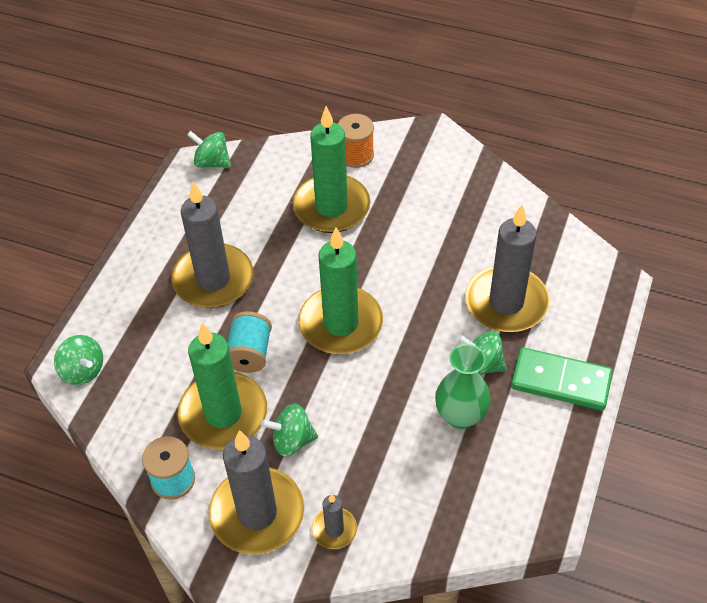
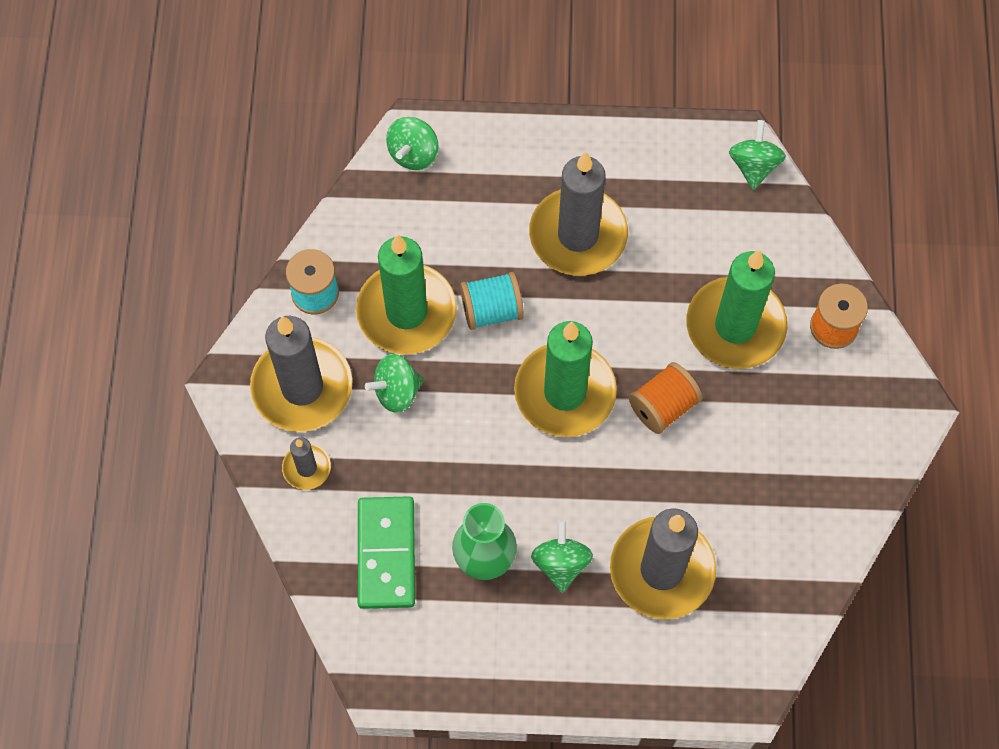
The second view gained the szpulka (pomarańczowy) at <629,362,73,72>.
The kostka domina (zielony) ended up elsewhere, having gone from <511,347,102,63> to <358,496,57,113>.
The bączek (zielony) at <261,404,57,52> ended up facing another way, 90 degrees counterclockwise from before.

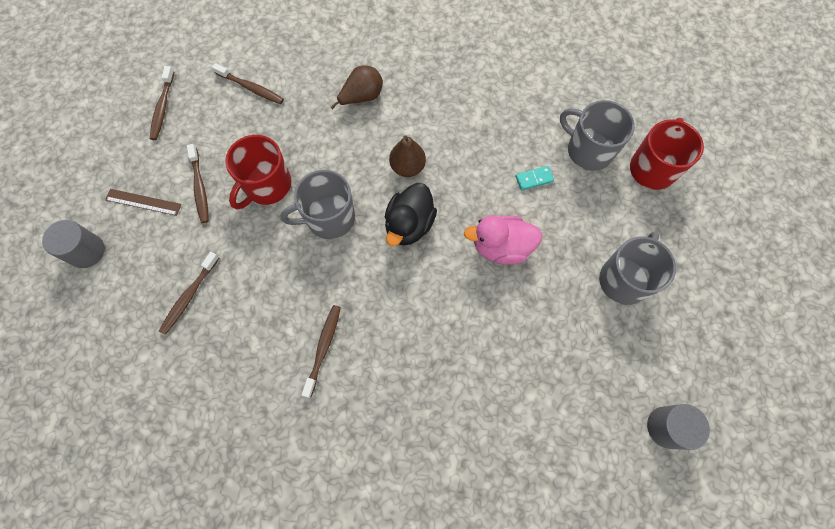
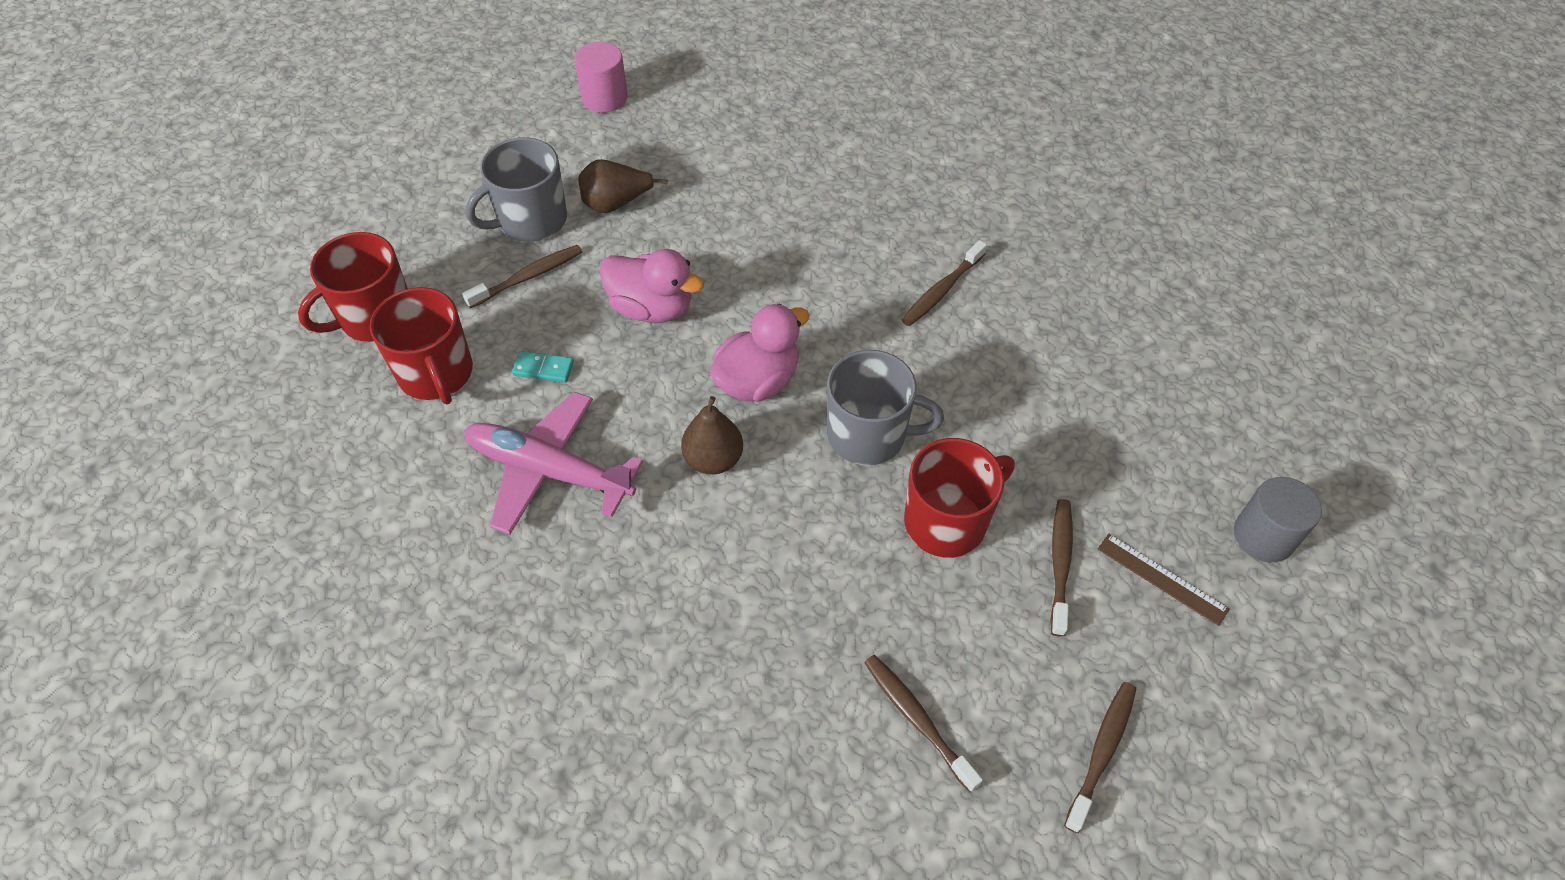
The second view gained the samolot (różowy) at <464,392,179,143>.
The szczoteczka do zębów (brązowy) ended up elsewhere, having gone from <159,252,60,83> to <462,245,120,64>.
The gruszka (brązowy) ended up elsewhere, having gone from <331,65,52,44> to <578,159,90,54>.
What was the kaczka (czarny) at <385,183,52,63> turned into the kaczka (różowy) at <710,303,99,99>.
What was the kubek (szary) at <560,100,75,71> turned into the kubek (czerwony) at <370,287,103,117>.
What was the walec (szary) at <647,404,63,46> turned into the walec (różowy) at <575,42,53,71>.

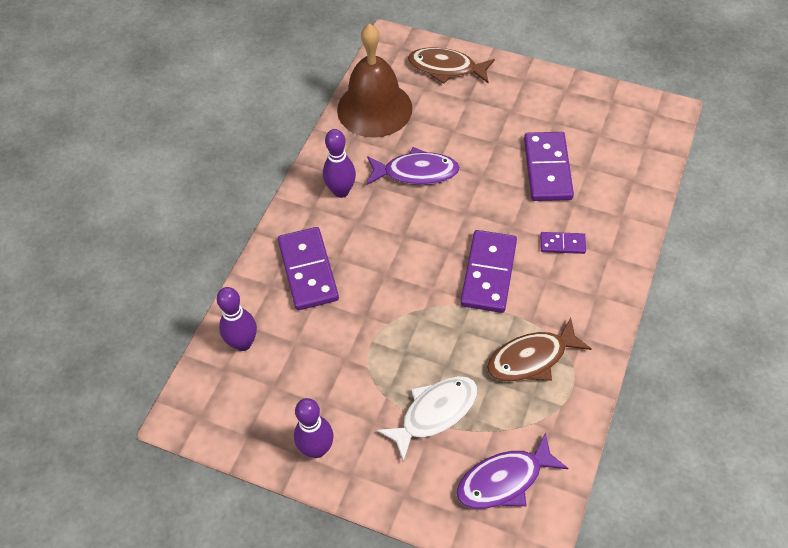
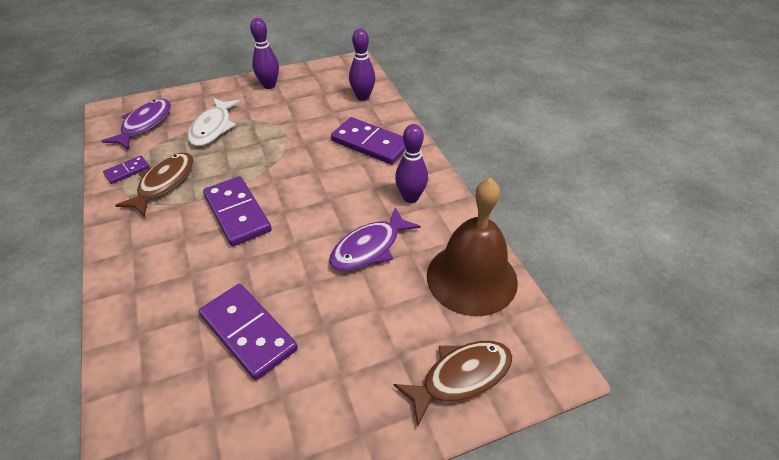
The kostka domina (fioletowy) ended up elsewhere, having gone from <540,232,46,22> to <103,156,47,28>.

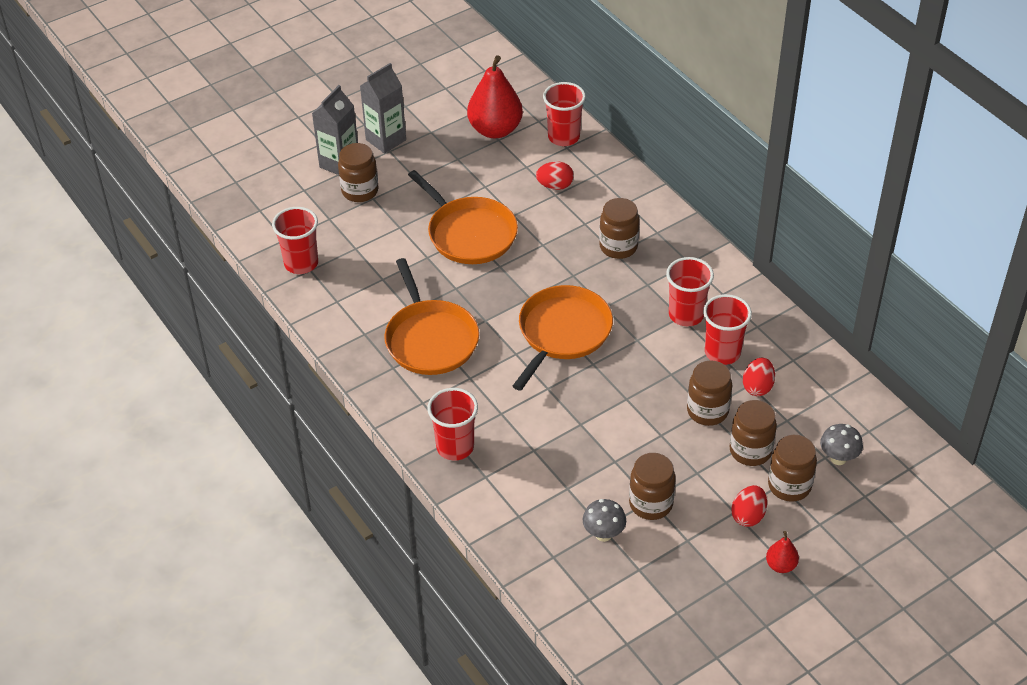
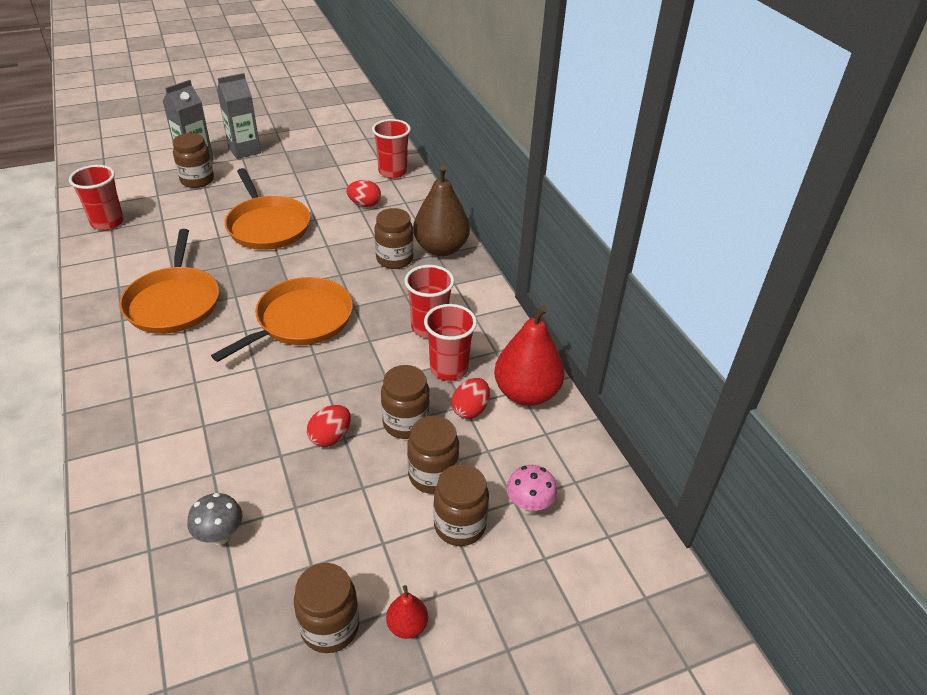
The second view lost the szklanka (czerwony) at <427,388,51,72>.
The second view gained the gruszka (brązowy) at <413,165,57,91>.
The gruszka (czerwony) ended up elsewhere, having gone from <467,55,56,83> to <494,305,71,101>.
The słoik (brązowy) ended up elsewhere, having gone from <629,453,47,67> to <294,563,65,90>.
The jajko (czerwony) ended up elsewhere, having gone from <731,485,36,42> to <307,405,44,42>.
What was the grzyb (szary) at <820,424,43,41> turned into the grzyb (różowy) at <507,465,50,49>.

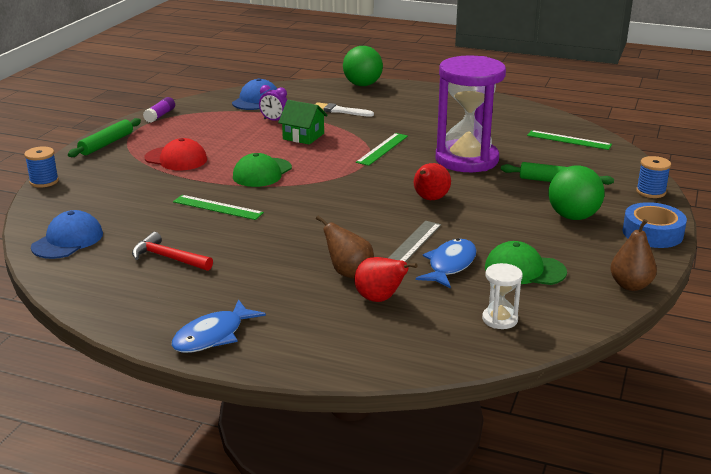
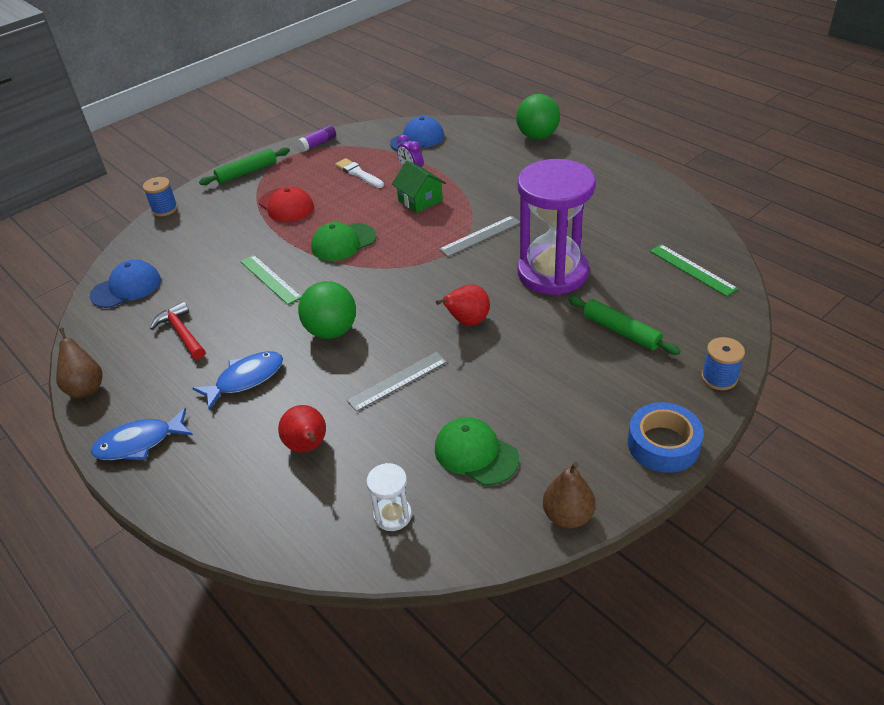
The pędzel (biały) ended up elsewhere, having gone from <315,102,59,15> to <335,158,49,30>.
The gruszka (brązowy) ended up elsewhere, having gone from <316,216,58,62> to <56,328,47,70>.
The ryba (niebieski) ended up elsewhere, having gone from <416,238,61,51> to <193,351,90,59>.
The piłka (zielony) ended up elsewhere, having gone from <549,166,55,54> to <298,281,58,58>.
What was the linijka (zielony) at <356,133,52,33> turned into the linijka (szary) at <439,216,81,41>.

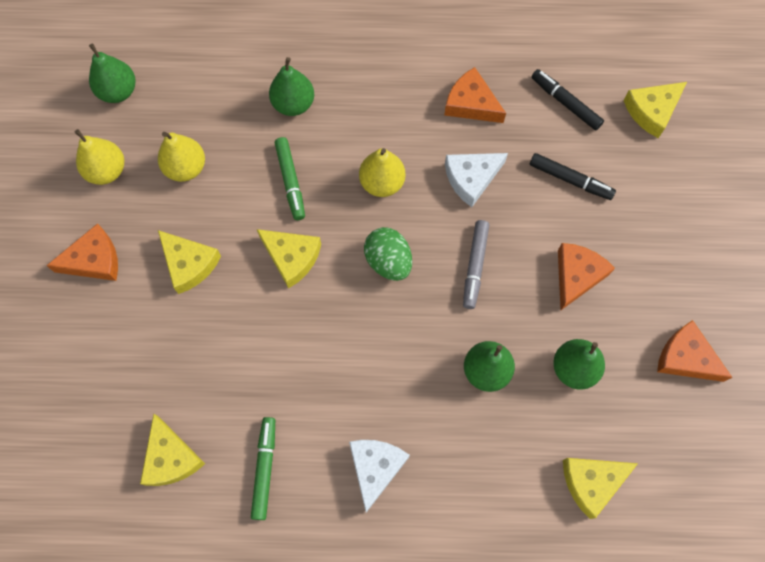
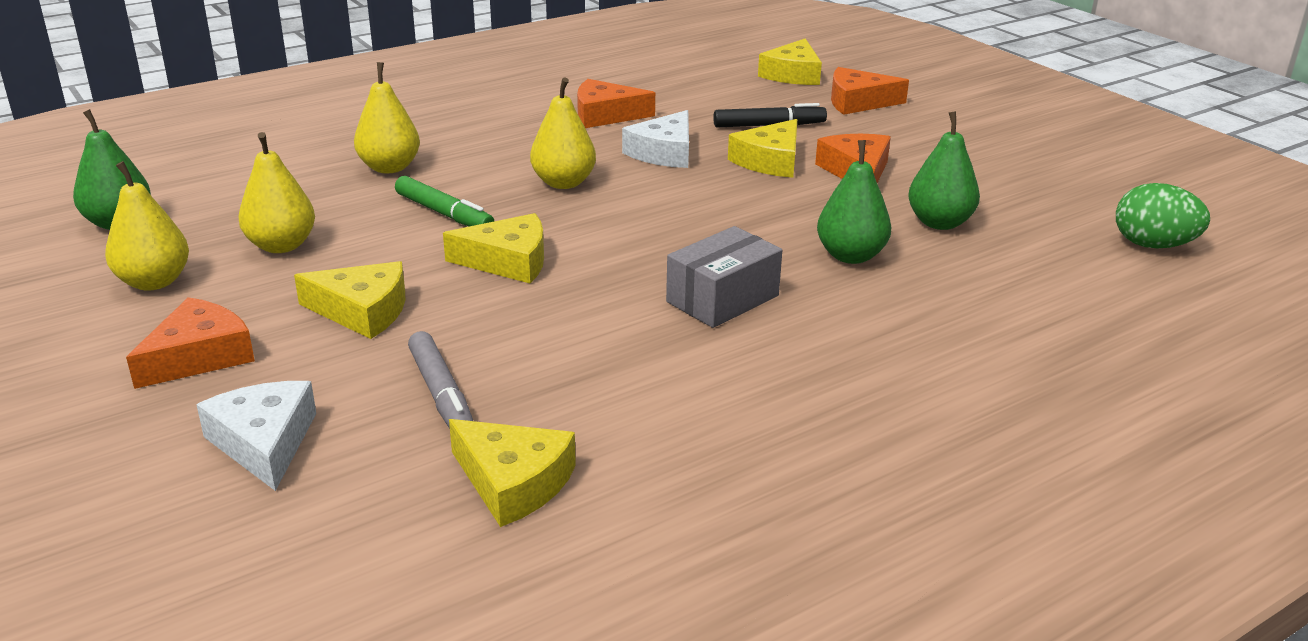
The second view lost the flamaster (zielony) at <251,417,24,103>.
The second view lost the flamaster (czarny) at <531,69,73,61>.
The second view gained the pudełko (szary) at <666,226,116,102>.
The ser (biały) ended up elsewhere, having gone from <349,440,61,73> to <196,381,120,110>.
The jajko (zielony) ended up elsewhere, having gone from <364,227,48,54> to <1116,183,94,66>.
The flamaster (szary) ended up elsewhere, having gone from <463,220,26,89> to <408,331,65,98>.
The ser (żółty) ended up elsewhere, having gone from <563,458,75,61> to <728,119,69,59>.
The ser (pomarańczowy) ended up elsewhere, having gone from <657,320,76,62> to <831,67,78,48>.
What was the gruszka (zielony) at <269,57,45,59> turned into the gruszka (żółty) at <354,62,66,111>.

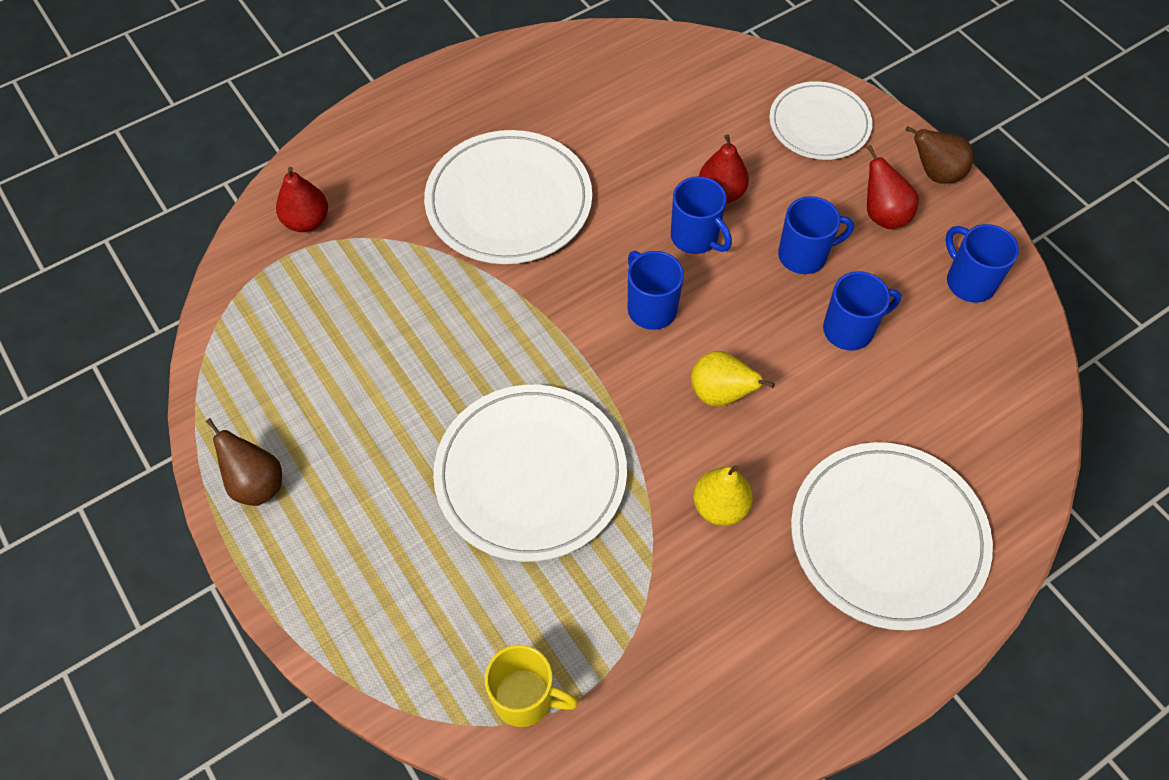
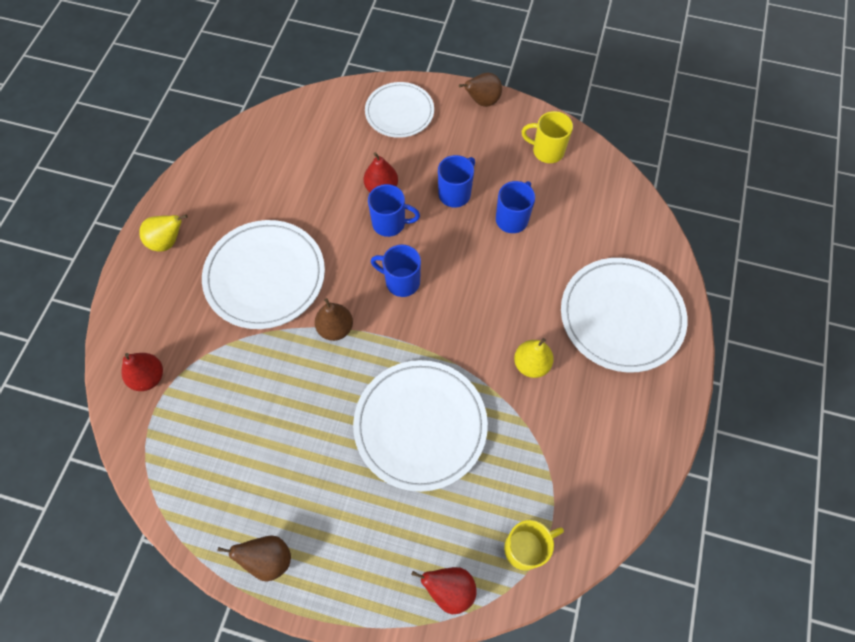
The second view gained the gruszka (brązowy) at <315,298,38,43>.
The gruszka (żółty) ended up elsewhere, having gone from <691,351,84,55> to <139,215,48,37>.
The gruszka (czerwony) ended up elsewhere, having gone from <867,145,52,84> to <412,567,65,47>.
What was the kubek (niebieski) at <945,224,74,79> turned into the kubek (żółty) at <521,111,52,52>.

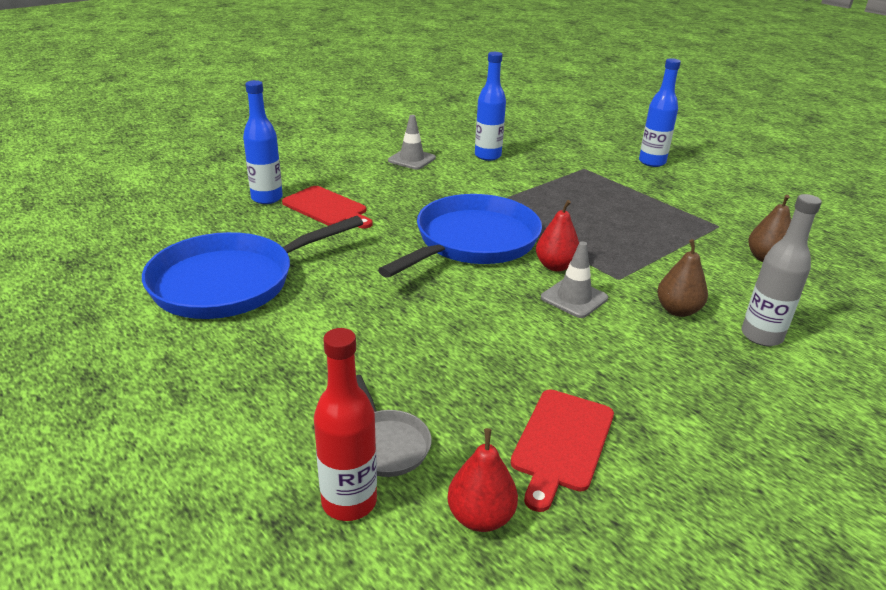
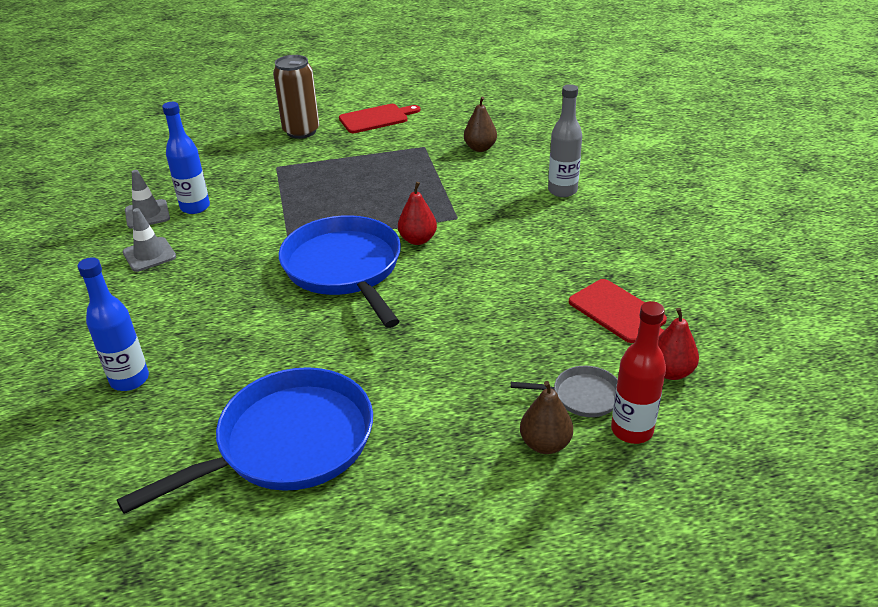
The deska do krojenia (czerwony) ended up elsewhere, having gone from <282,186,91,43> to <339,104,81,29>.
The pachołek (szary) ended up elsewhere, having gone from <541,241,67,77> to <125,170,45,58>.
The gruszka (brązowy) ended up elsewhere, having gone from <657,239,51,78> to <520,381,53,73>.
Where the butelka (niebieski) stood at <639,58,42,109>, the puszka (brązowy) came to stand at <273,55,46,84>.
The patelnia (niebieski) at <142,216,221,103> ended up facing another way, 120 degrees counterclockwise from before.

